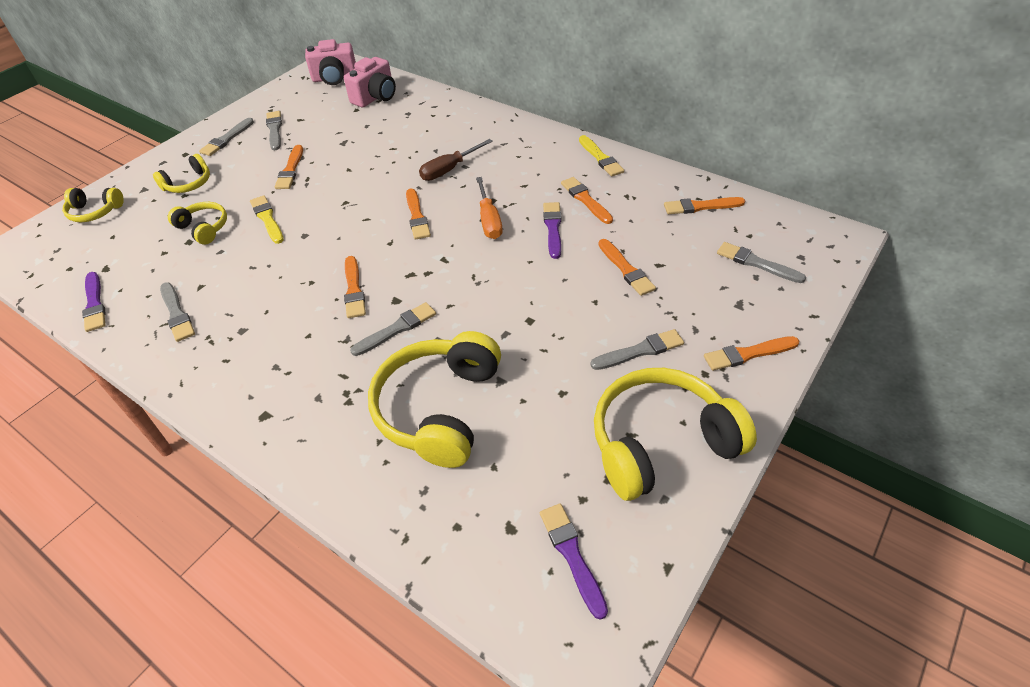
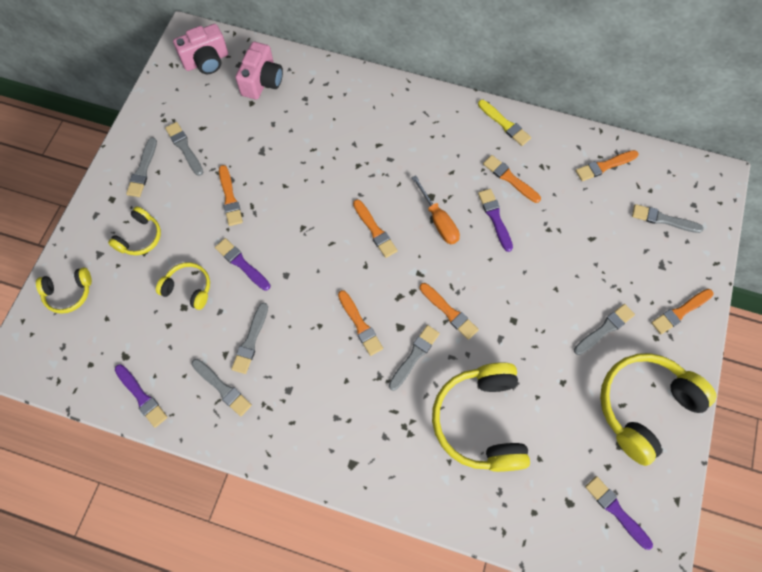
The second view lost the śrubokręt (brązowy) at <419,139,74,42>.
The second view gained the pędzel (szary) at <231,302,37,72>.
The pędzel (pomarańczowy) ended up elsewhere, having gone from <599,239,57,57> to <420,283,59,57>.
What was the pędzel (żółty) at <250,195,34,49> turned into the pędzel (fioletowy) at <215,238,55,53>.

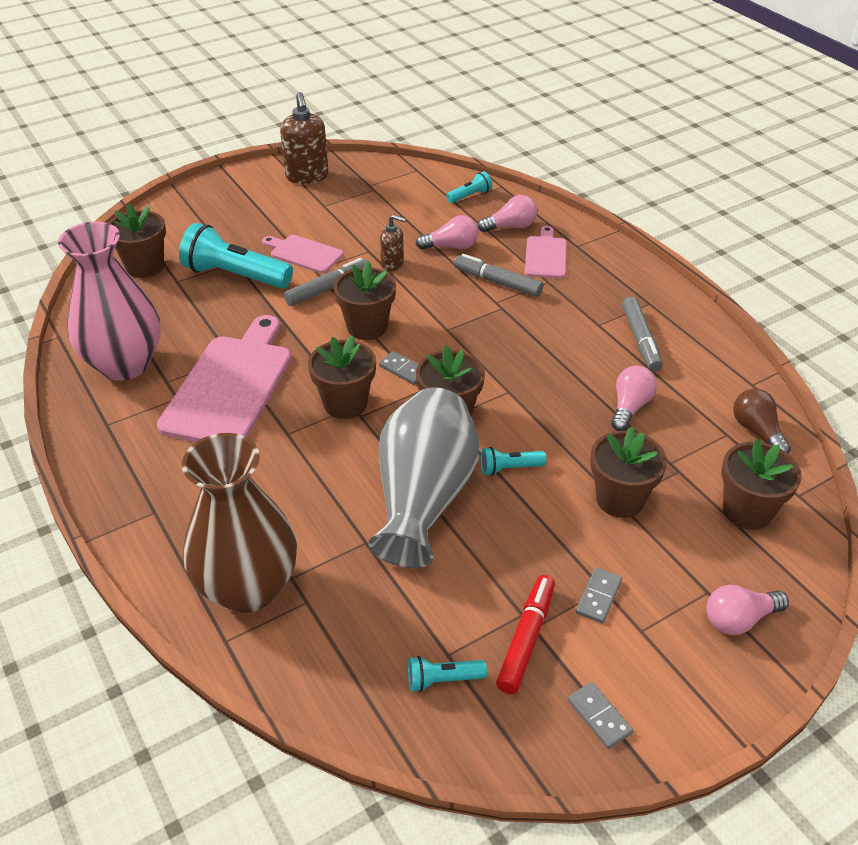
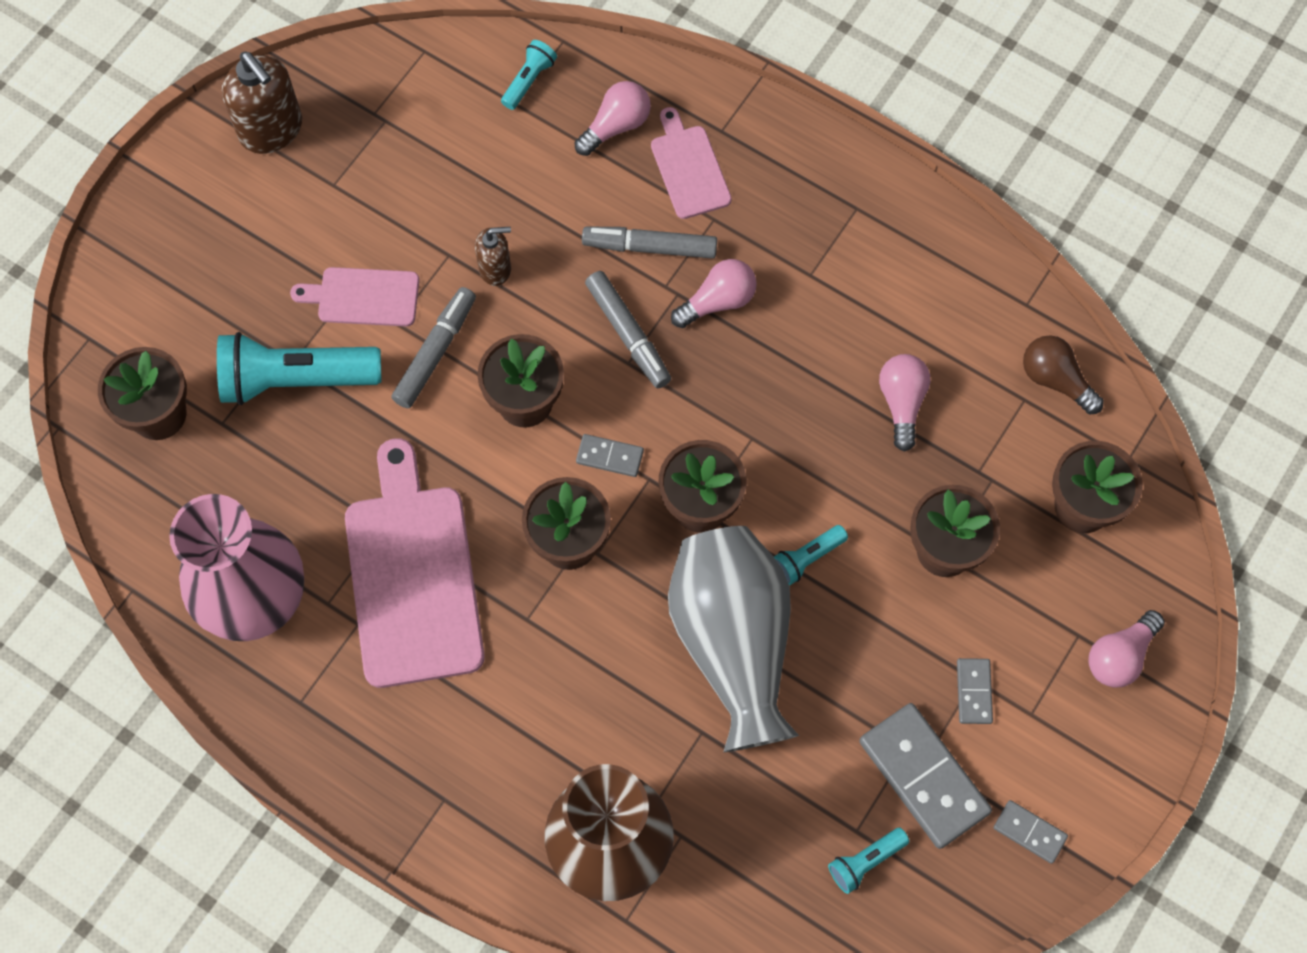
The żarówka (różowy) ended up elsewhere, having gone from <416,215,62,35> to <671,259,86,69>.
The flamaster (szary) ended up elsewhere, having gone from <622,297,41,74> to <585,271,86,117>.
Where the flamaster (czerwony) stood at <496,575,59,119>, the kostka domina (szary) came to stand at <859,703,133,146>.

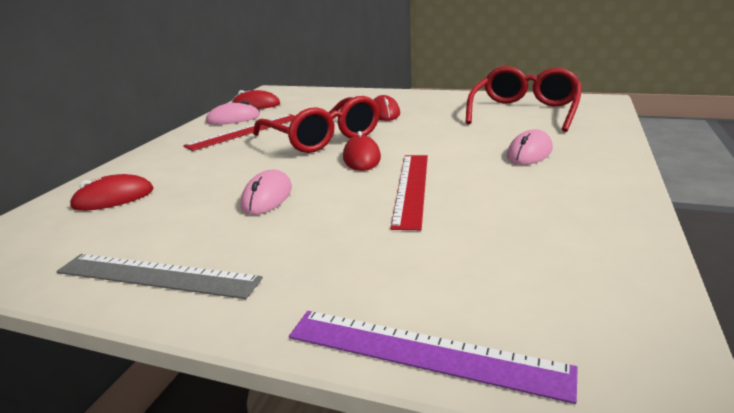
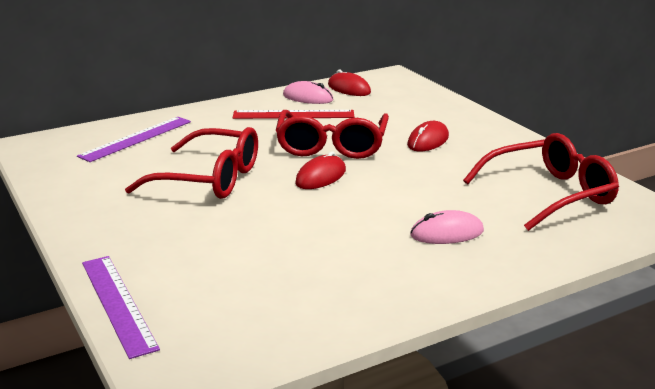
The second view lost the linijka (szary) at <56,254,207,45>.
The second view lost the linijka (czerwony) at <390,155,38,75>.
Where the myszka (czerwony) stood at <69,174,85,37>, the linijka (fioletowy) came to stand at <77,117,114,45>.
Where the myszka (różowy) stood at <241,170,51,45>, the okulary (czerwony) came to stand at <125,127,133,72>.

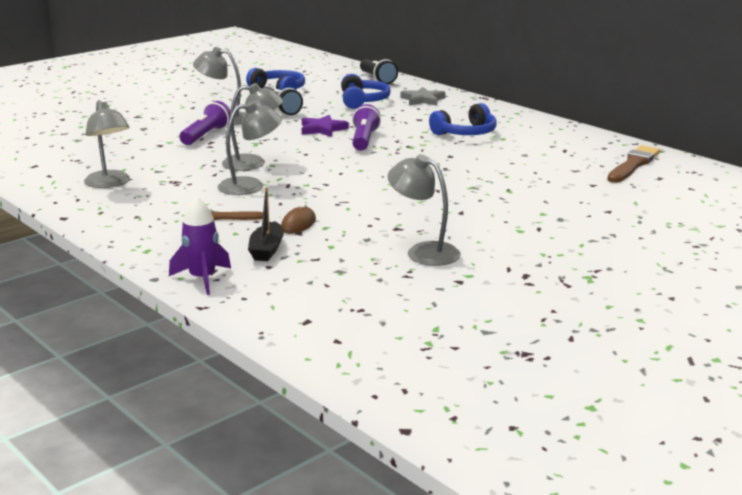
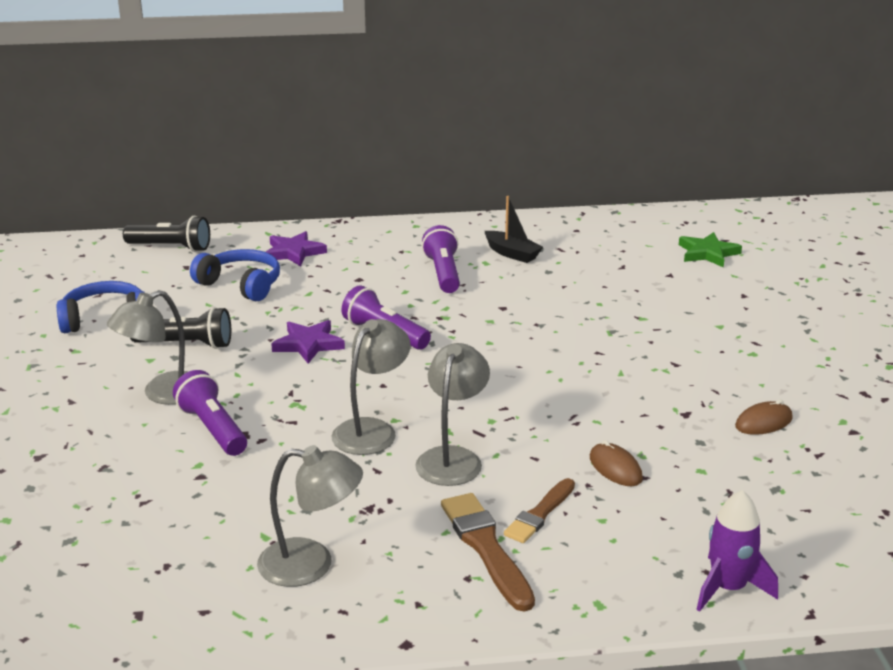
The second view gained the gwiazda (zielony) at <679,232,63,36>.
The łódka (czarny) ended up elsewhere, having gone from <248,187,36,74> to <485,196,58,67>.
The pędzel (brązowy) ended up elsewhere, having gone from <607,145,53,38> to <441,493,94,118>.
Where the lampka (szary) stood at <387,154,74,112>, the myszka (brązowy) came to stand at <735,400,58,35>.
Where the słuchawki (niebieski) stood at <429,103,68,32>, the latarka (fioletowy) came to stand at <422,225,38,68>.
What was the gwiazda (szary) at <400,87,46,19> turned into the gwiazda (fioletowy) at <266,231,61,36>.

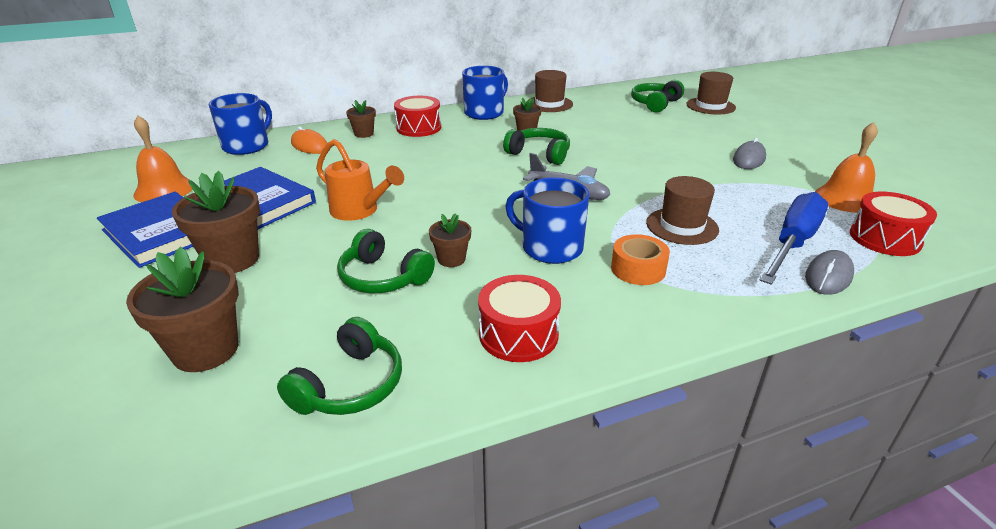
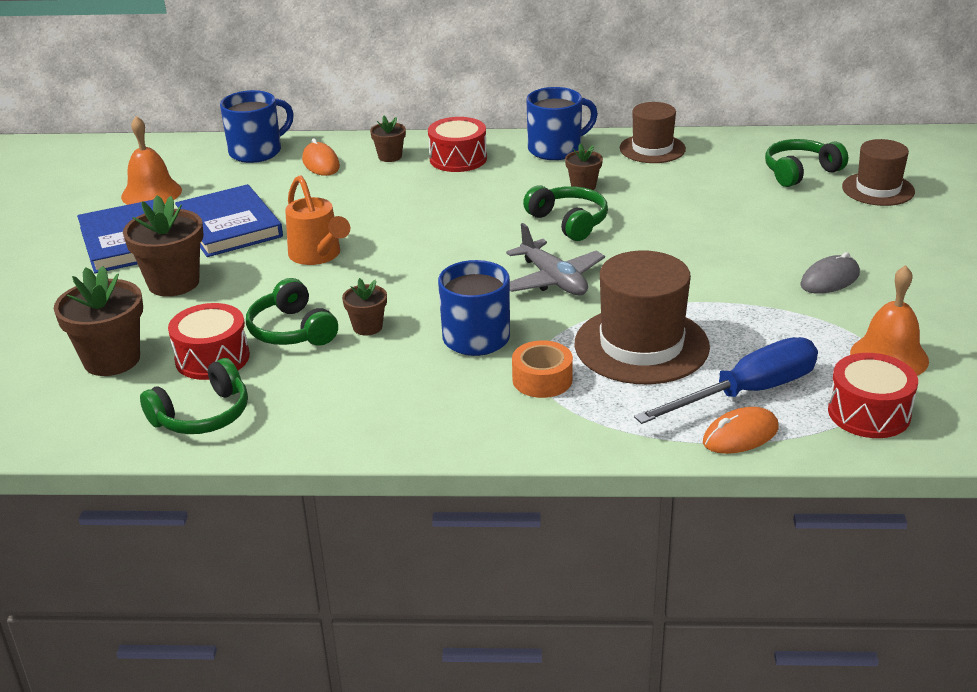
The bęben (czerwony) ended up elsewhere, having gone from <478,275,83,87> to <168,303,82,77>.
What was the myszka (szary) at <805,250,49,45> turned into the myszka (pomarańczowy) at <703,407,76,47>.
The size of the kapelusz (brązowy) at <646,176,73,69> changed by a factor of 1.58.

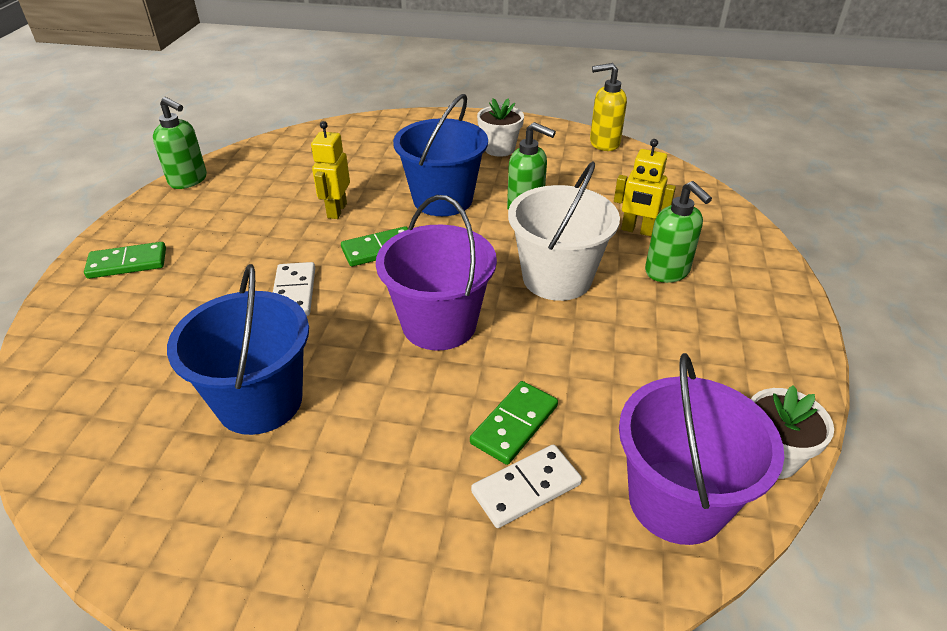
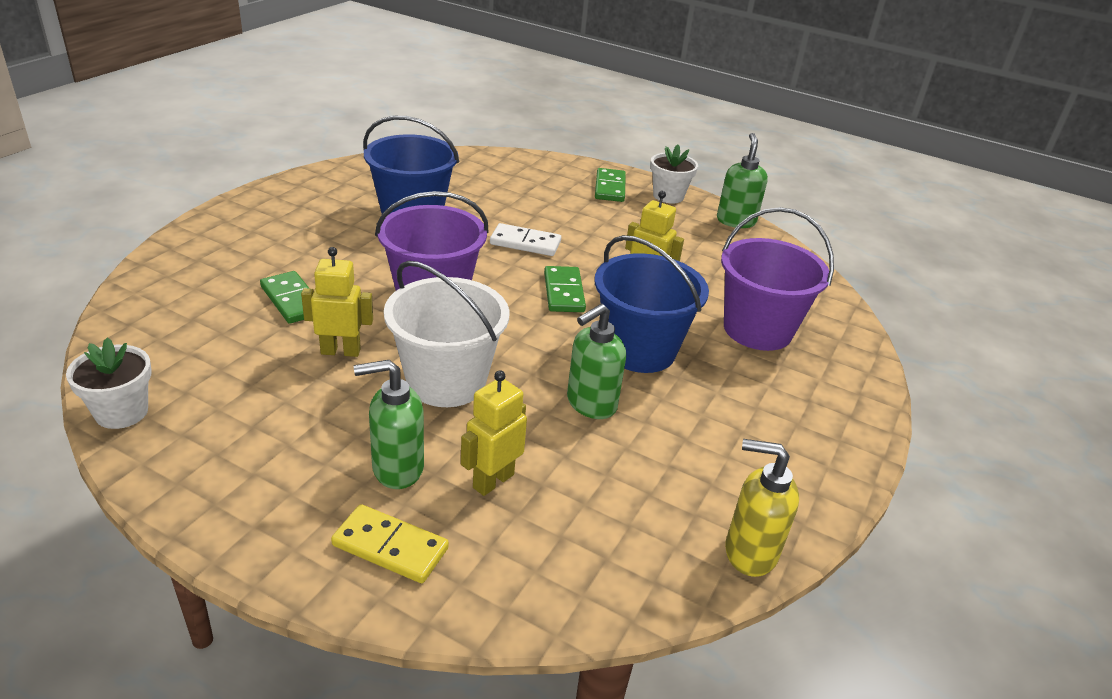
The second view lost the kostka domina (biały) at <471,445,111,83>.
The second view gained the robot (żółty) at <301,247,72,110>.
The second view gained the kostka domina (żółty) at <331,504,118,79>.
The doniczka (biały) ended up elsewhere, having gone from <477,98,47,59> to <651,145,47,58>.
The wiadro (fioletowy) ended up elsewhere, having gone from <619,353,165,192> to <721,207,113,144>.
The dozownik mydła (zielony) at <153,97,54,92> ended up facing another way, 135 degrees clockwise from before.
The dozownik mydła (żółty) at <590,63,37,88> ended up facing another way, 90 degrees counterclockwise from before.

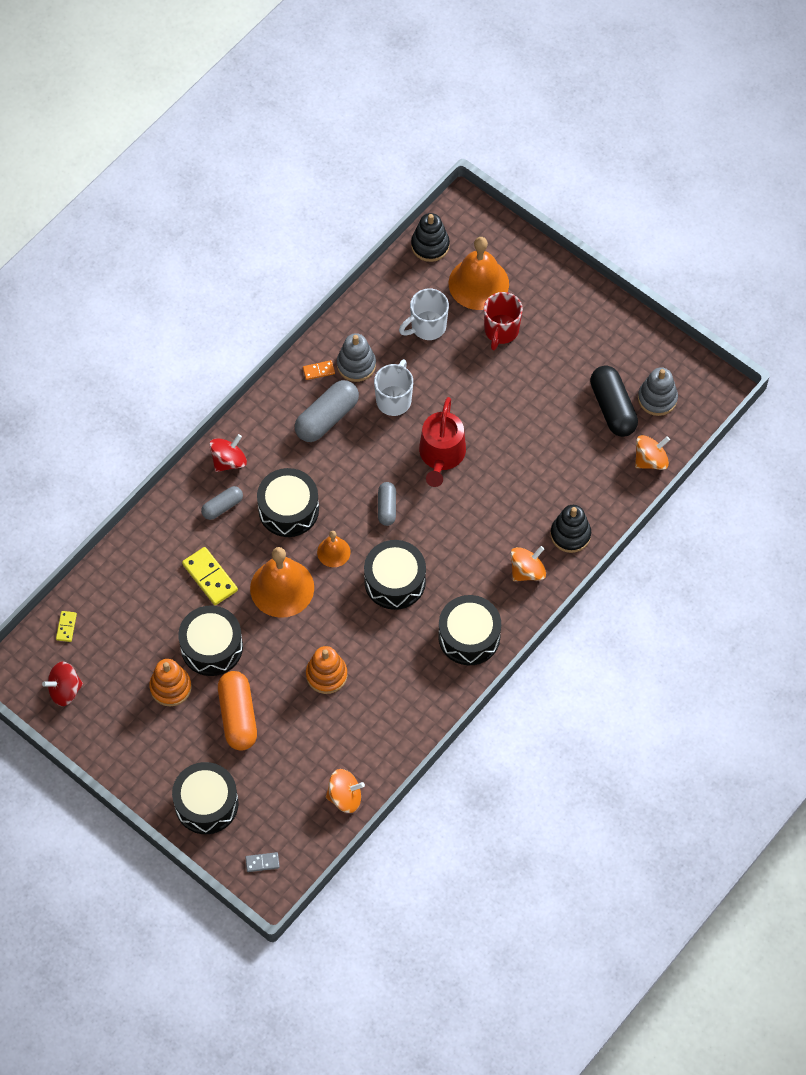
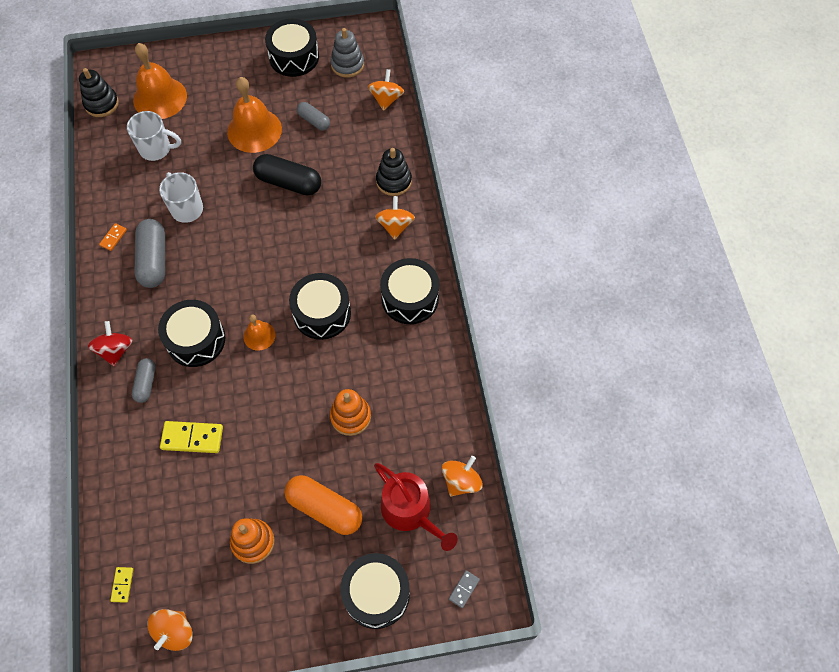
The second view lost the zabawka nakładanka (szary) at <337,333,39,49>.
The second view lost the kubek (czerwony) at <484,292,39,58>.
The bęben (czarny) ended up elsewhere, having gone from <178,605,65,71> to <265,19,54,58>.
The dzwonek (pomarańczowy) ended up elsewhere, having gone from <250,547,64,71> to <227,77,55,76>.
The kapsułka (szary) ended up elsewhere, having gone from <378,482,18,44> to <297,102,33,29>.
The konewka (czerwony) ended up elsewhere, having gone from <419,397,47,90> to <374,463,84,88>.
The kapsułka (czarny) ended up elsewhere, having gone from <590,365,48,72> to <253,154,68,42>.
What was the bączek (czerwony) at <42,662,41,44> turned into the bączek (pomarańczowy) at <148,609,45,42>.
The kostka domina (żółty) at <56,611,21,31> ended up facing another way, 45 degrees clockwise from before.
The kubek (biały) at <399,289,50,51> ended up facing another way, 90 degrees counterclockwise from before.

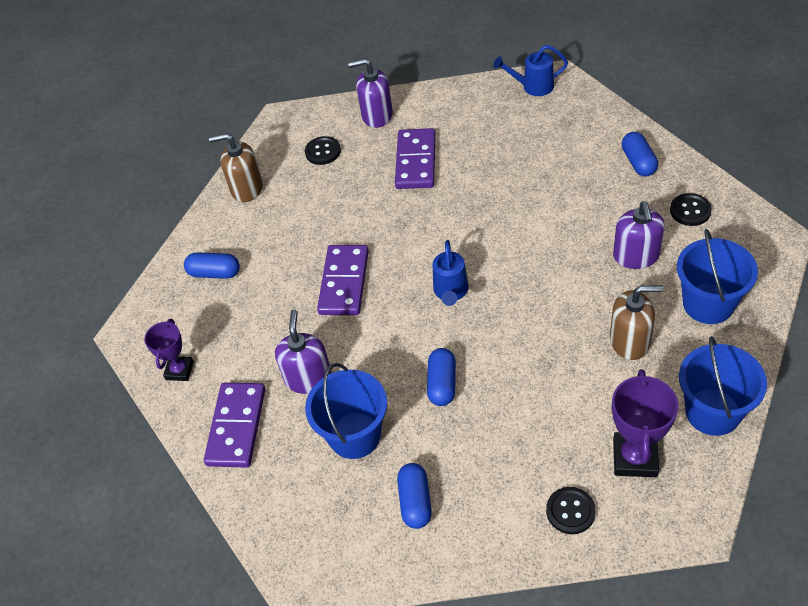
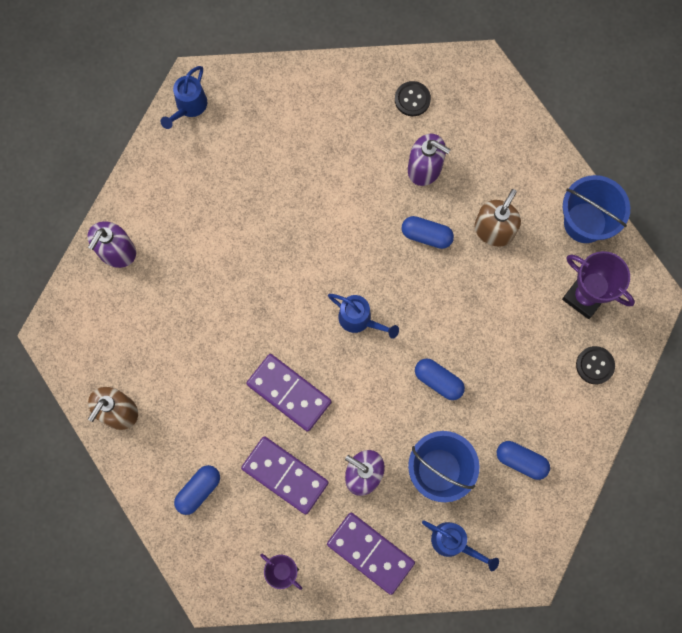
The second view lost the guzik (czarny) at <305,136,36,29>.
The second view lost the wiadro (niebieski) at <677,229,81,95>.
The second view gained the konewka (niebieski) at <422,520,77,51>.
The kostka domina (fioletowy) ended up elsewhere, having gone from <395,128,41,61> to <241,436,88,79>.
The kapsułka (niebieski) ended up elsewhere, having gone from <622,132,36,44> to <402,216,52,33>.

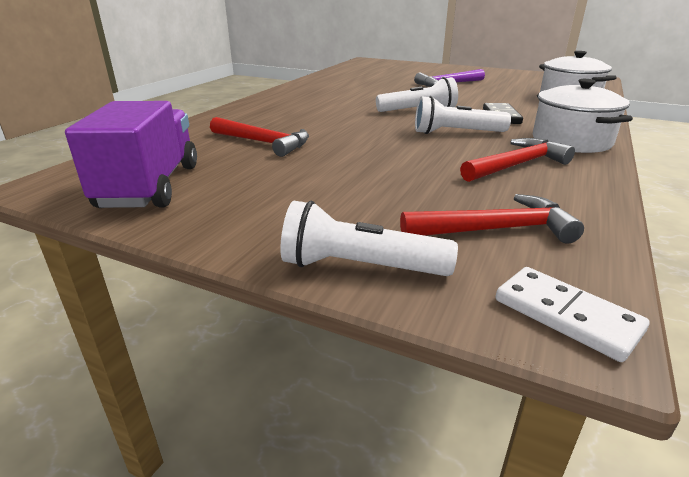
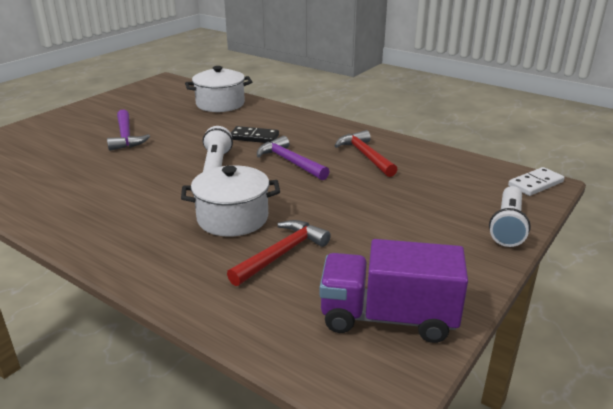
The second view lost the młotek (czerwony) at <400,194,184,50>.
The garnek (biały) ended up elsewhere, having gone from <533,79,100,74> to <181,165,99,72>.
Where the latarka (biały) stood at <415,96,96,38>, the młotek (fioletowy) came to stand at <257,136,73,44>.

